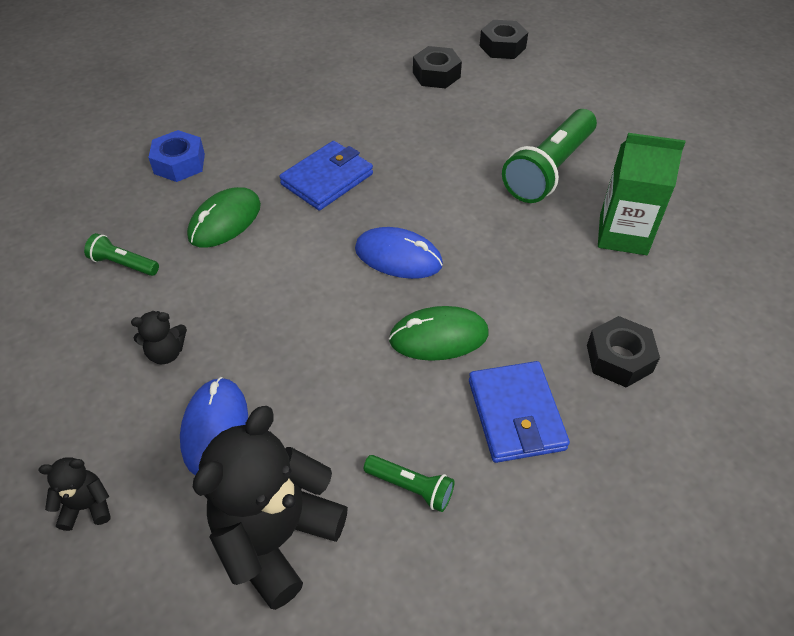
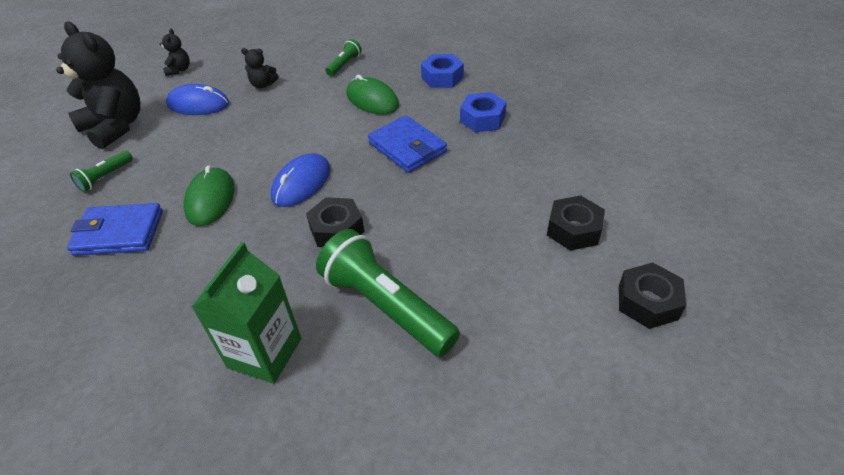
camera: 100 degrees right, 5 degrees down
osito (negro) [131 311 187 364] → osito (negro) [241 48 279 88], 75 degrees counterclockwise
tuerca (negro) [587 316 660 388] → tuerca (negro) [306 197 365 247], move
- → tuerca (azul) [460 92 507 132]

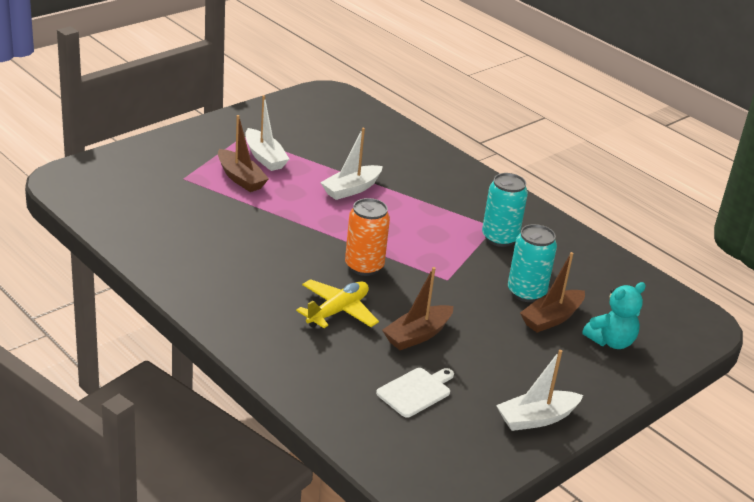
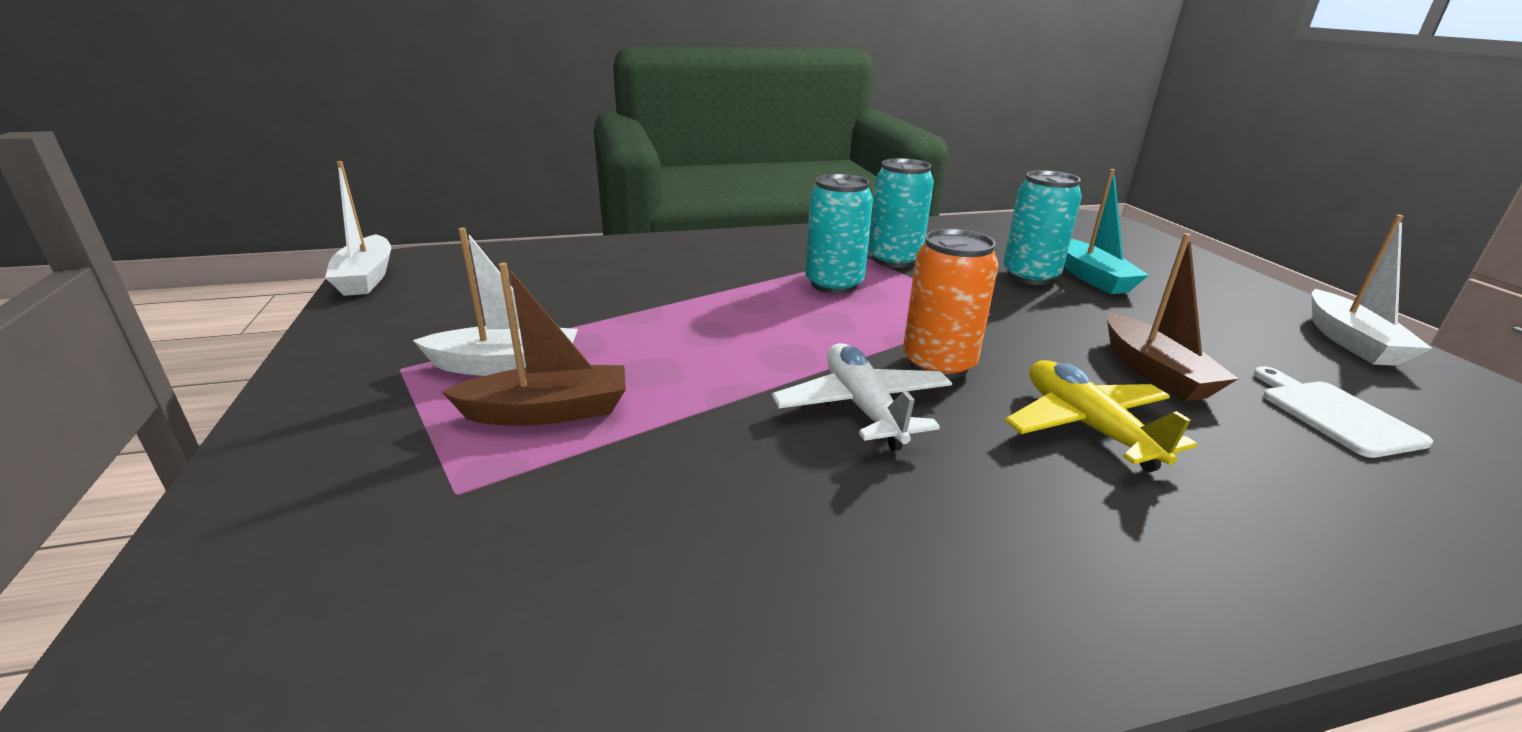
camera: 60 degrees left, 5 degrees down
barco (blanco) [320 128 383 200] → barco (blanco) [325 161 391 296], move
- → avión (blanco) [772 343 952 451]
- → lata (turquesa) [805 174 873 294]
barco (marrón) [520 252 585 333] → barco (turquesa) [1064 169 1149 294]
osito (turquesa) [582 282 646 349] → -

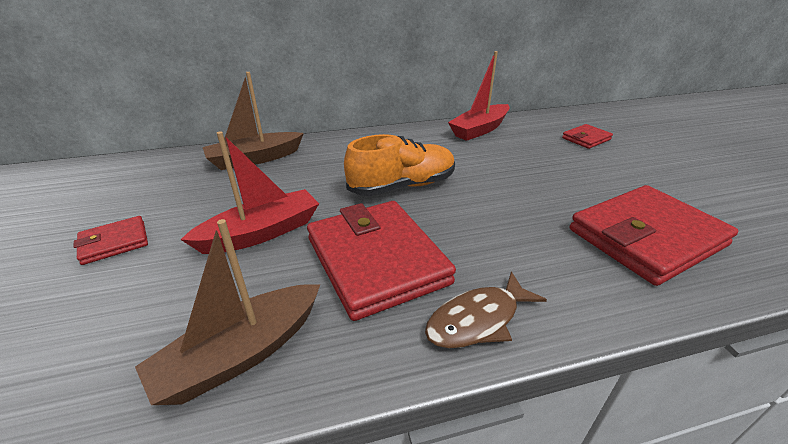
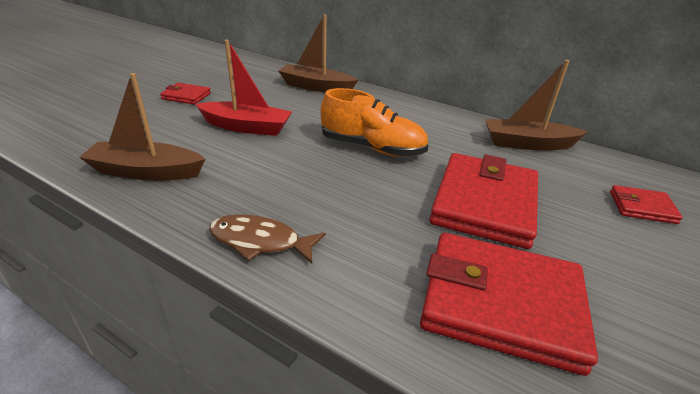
camera: 45 degrees right, 0 degrees up
cartera (rojo) [307 201 456 321] → cartera (rojo) [429 153 538 249], move
barco (rojo) [448 51 509 141] → barco (marrón) [485 60 587 151]

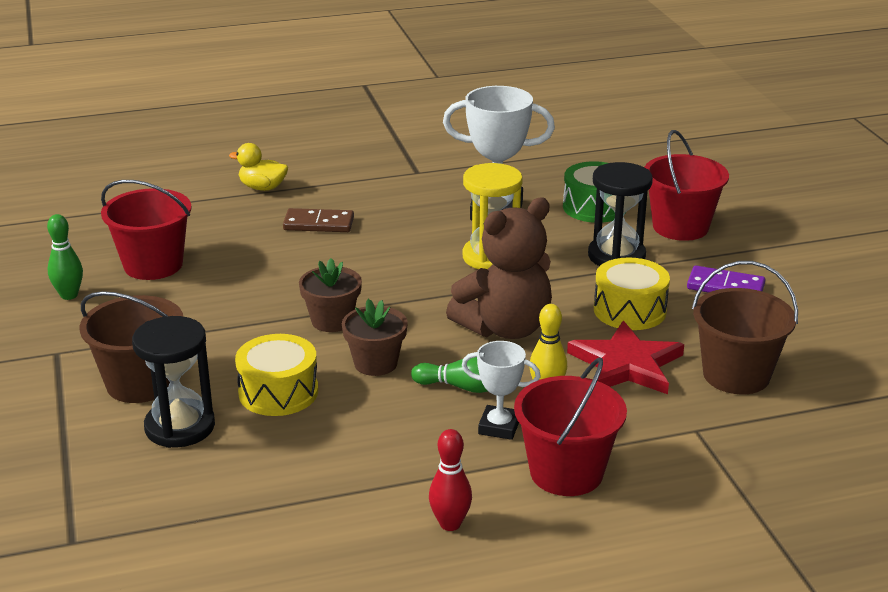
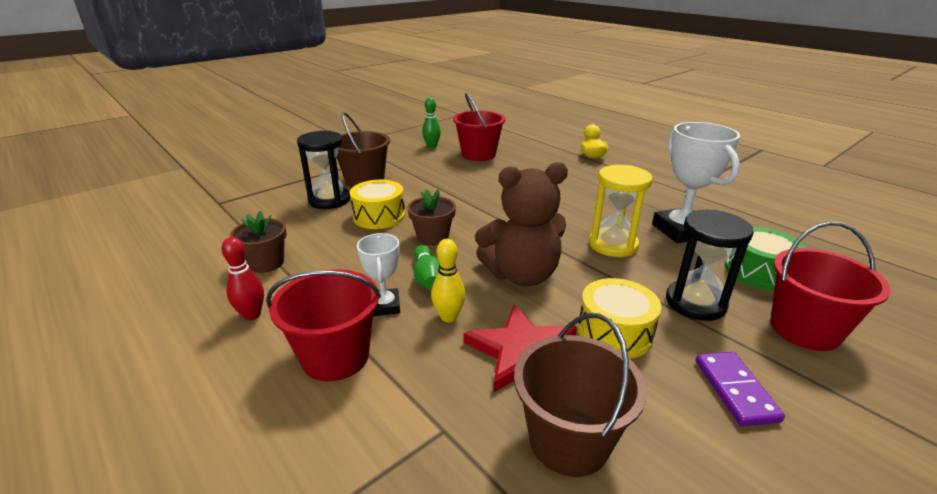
camera: 65 degrees right, 0 degrees up
maceta (marrón) [299 258 362 332] → maceta (marrón) [230 211 287 273], move
osito (marrón) [446 197 552 339] → osito (marrón) [475 162 568 286], 45 degrees counterclockwise
ficha de dominó (marrón) [283 208 354 232] → -

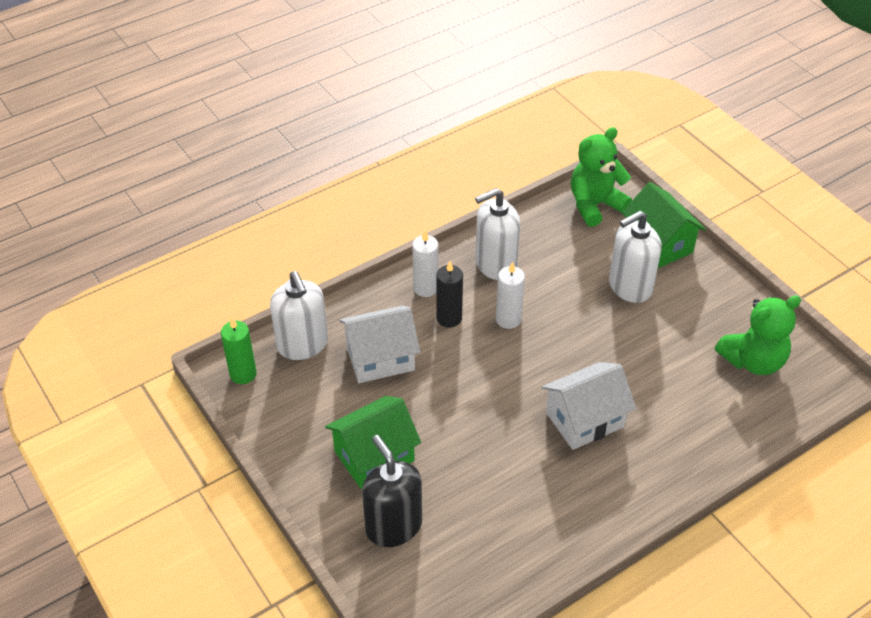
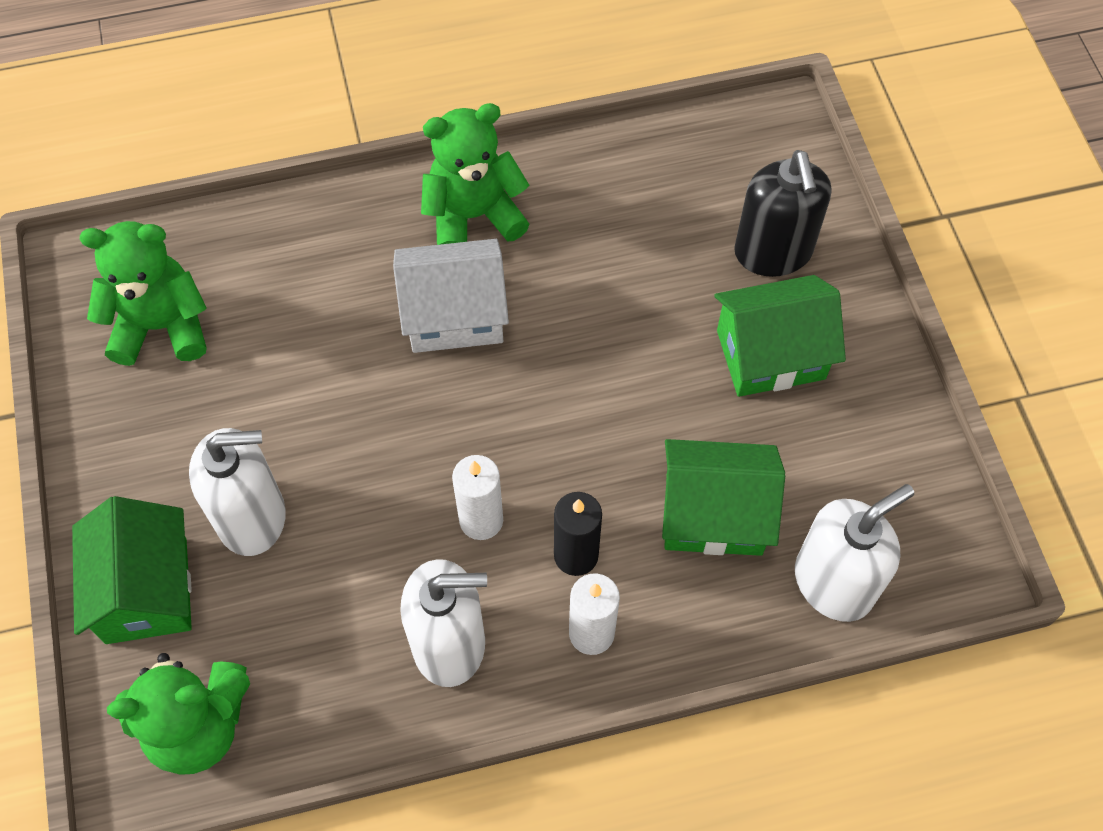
camera: 160 degrees left, 15 degrees up
- → osito (verde) [421 103 529 245]
casa (blanco) [339 305 420 383] → casa (verde) [662 439 785 556]
dispensador de jabón (blanco) [270 271 328 360] → dispensador de jabón (blanco) [795 484 914 622], 60 degrees clockwise
vela (verde) [221 318 257 384] → -

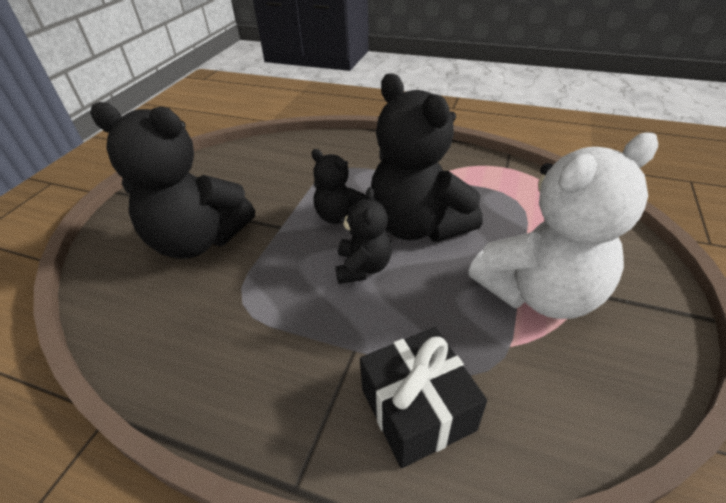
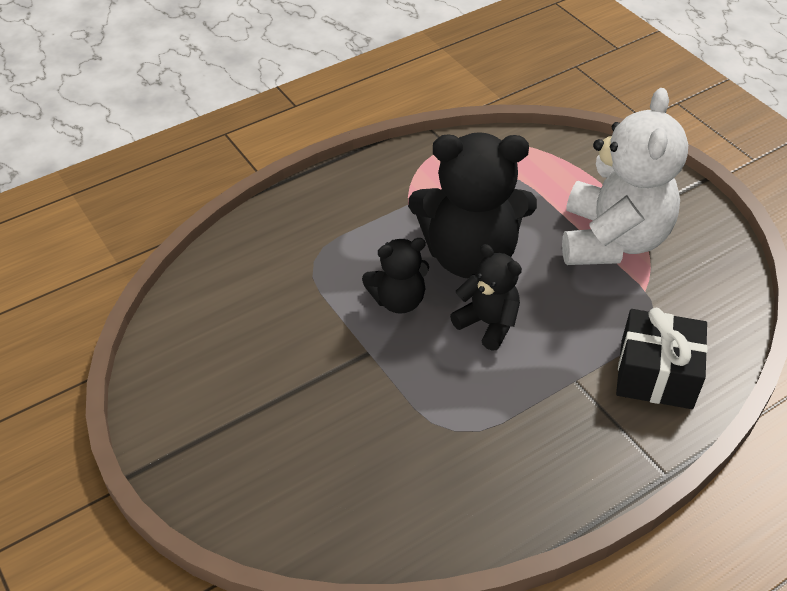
camera: 55 degrees left, 5 degrees up
osito (negro) [90 102 255 259] → -

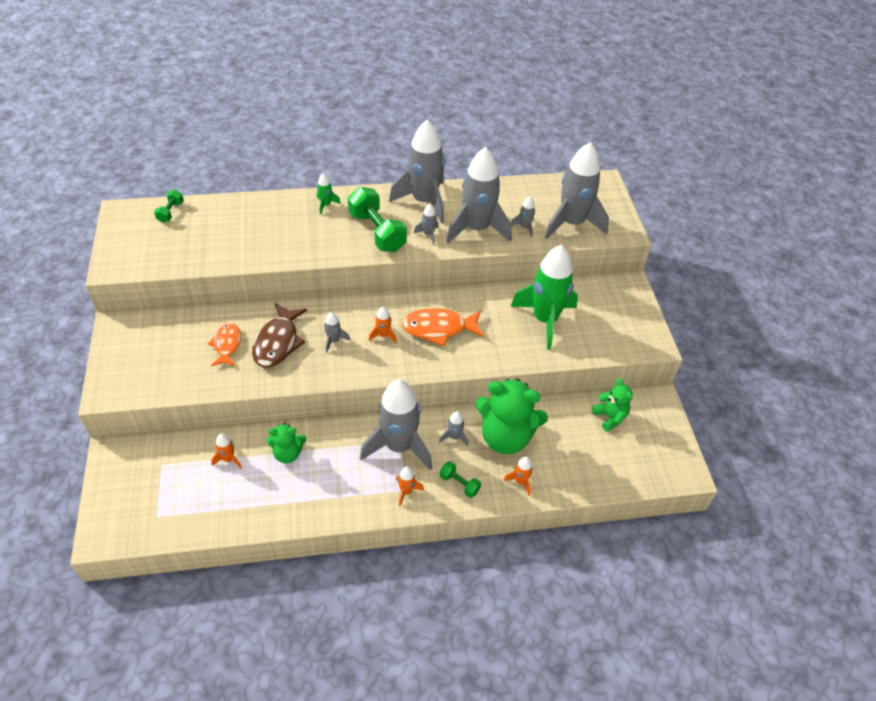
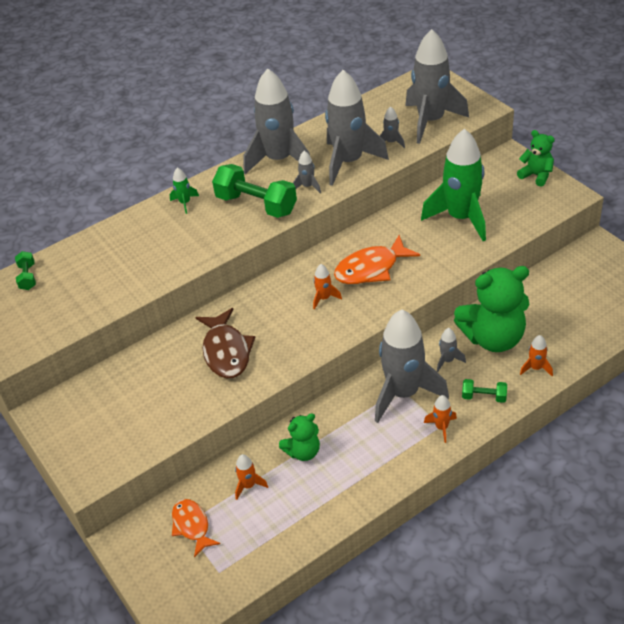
camera: 20 degrees left, 5 degrees down
pez (naranja) [208 323 241 366] → pez (naranja) [172 499 220 558], move
osito (verde) [592 378 633 432] → osito (verde) [517 130 555 187], move
cohete (gris) [324 312 350 353] → -

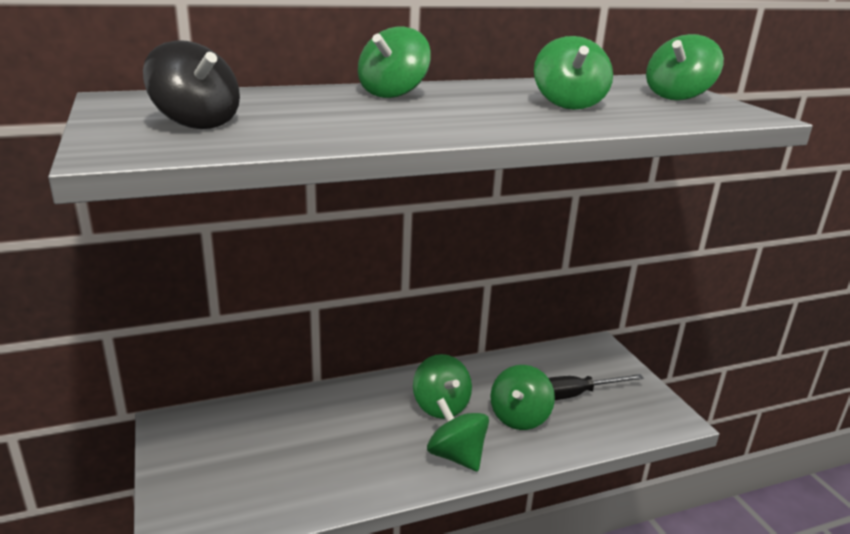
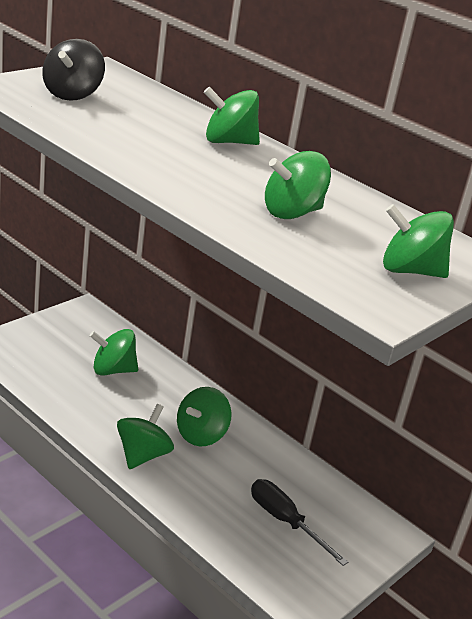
camera: 60 degrees right, 5 degrees up
peonza (verde) [490 365 555 430] → peonza (verde) [89 329 138 376], move

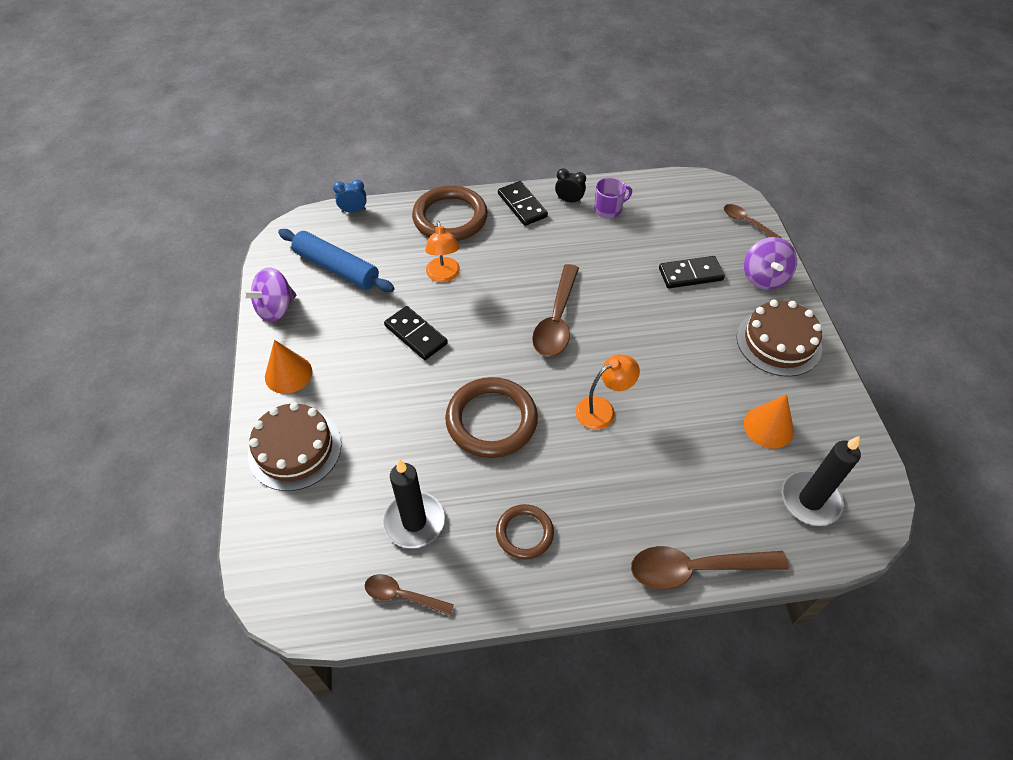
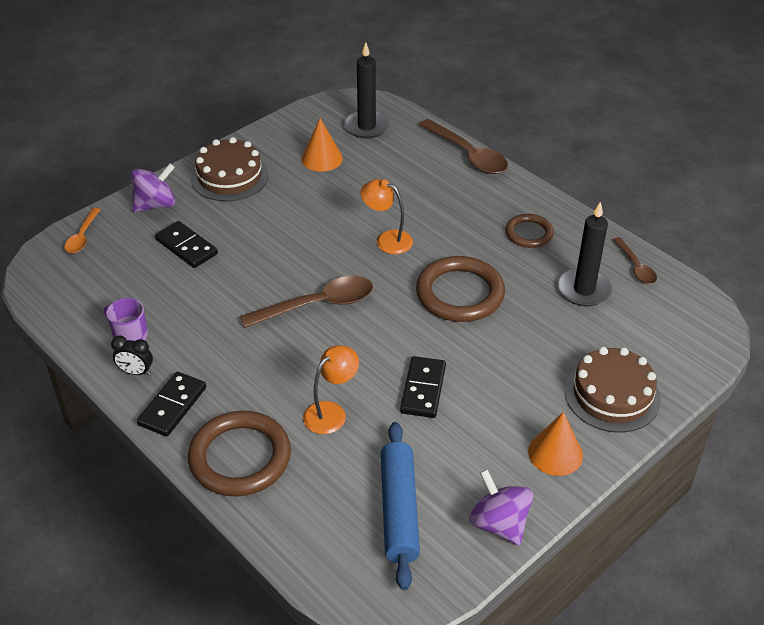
camera: 125 degrees left, 10 degrees down
cuchara (marrón) [724 204 782 238] → cuchara (naranja) [65 208 101 253]
despertador (negro) [555 168 586 203] → despertador (negro) [111 335 153 375], 60 degrees counterclockwise
peonza (morado) [242 267 296 322] → peonza (morado) [469 469 533 545], 135 degrees counterclockwise
despertador (azul) [333 180 366 213] → -

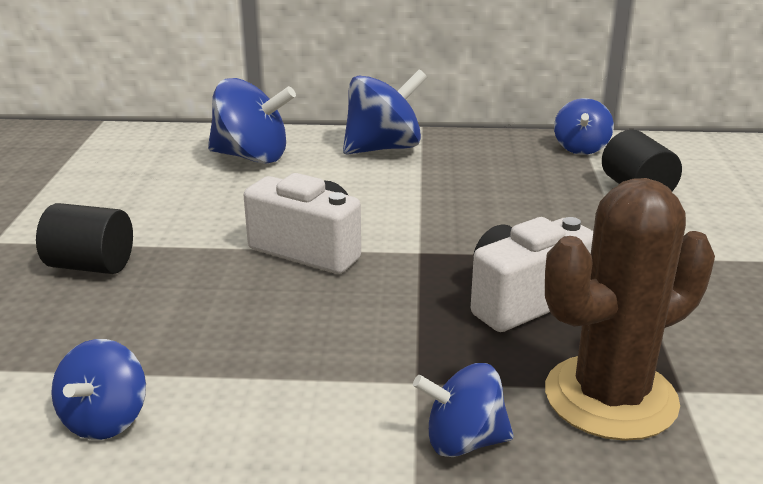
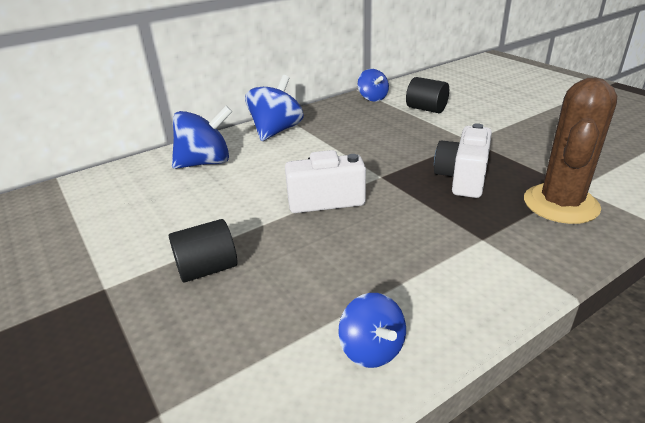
camera: 35 degrees left, 5 degrees up
peonza (azul) [413 363 514 457] → -

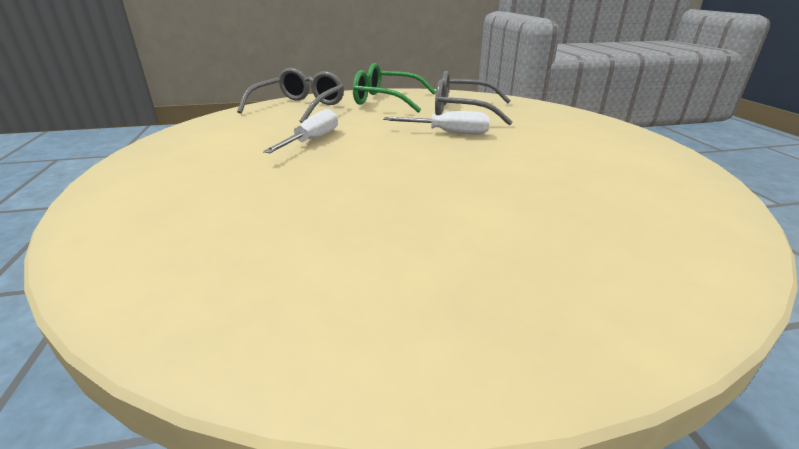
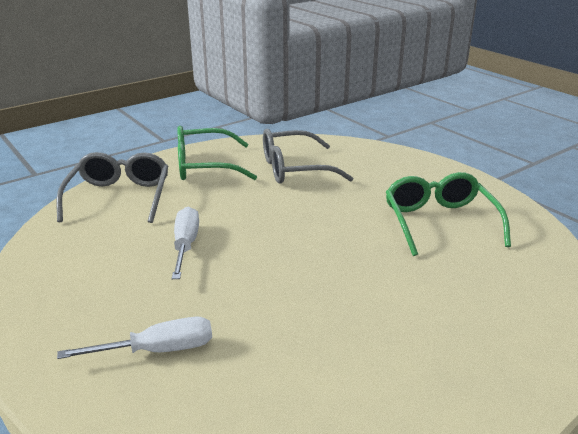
camera: 25 degrees left, 0 degrees up
destornillador (blanco) [383 111 490 135] → destornillador (blanco) [57 317 212 359], move
- → gafas (verde) [386 172 511 256]

